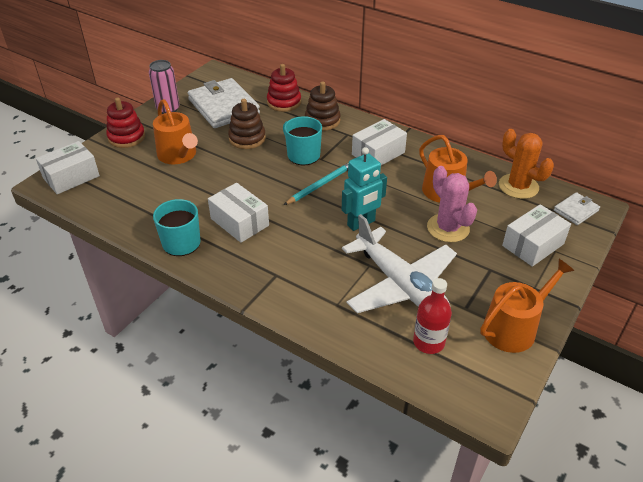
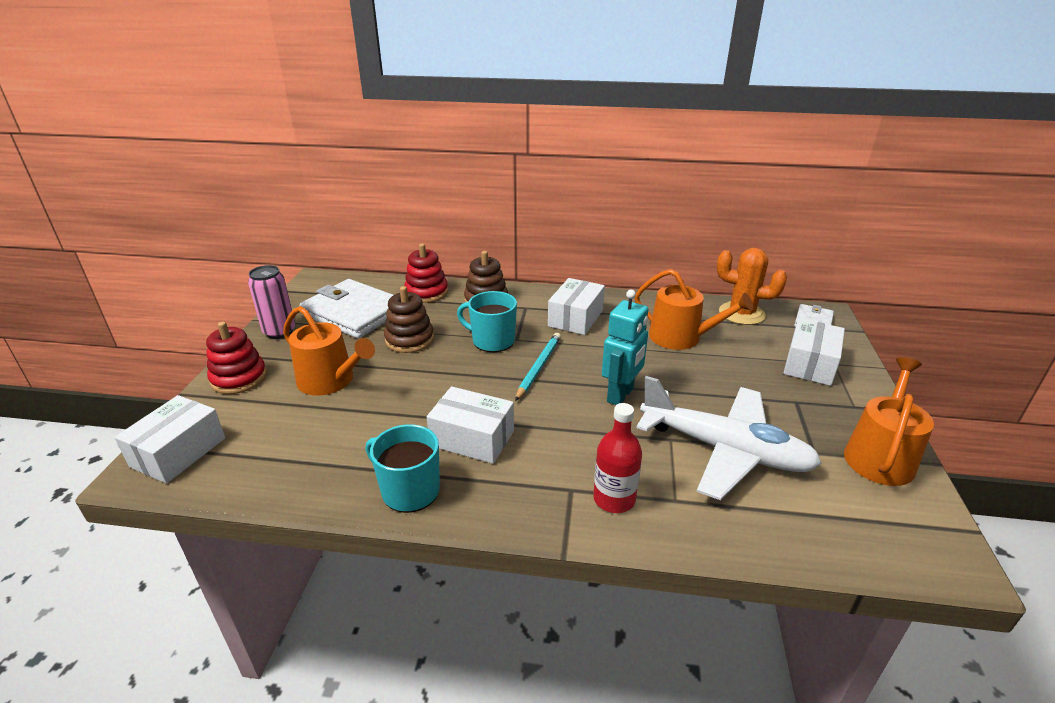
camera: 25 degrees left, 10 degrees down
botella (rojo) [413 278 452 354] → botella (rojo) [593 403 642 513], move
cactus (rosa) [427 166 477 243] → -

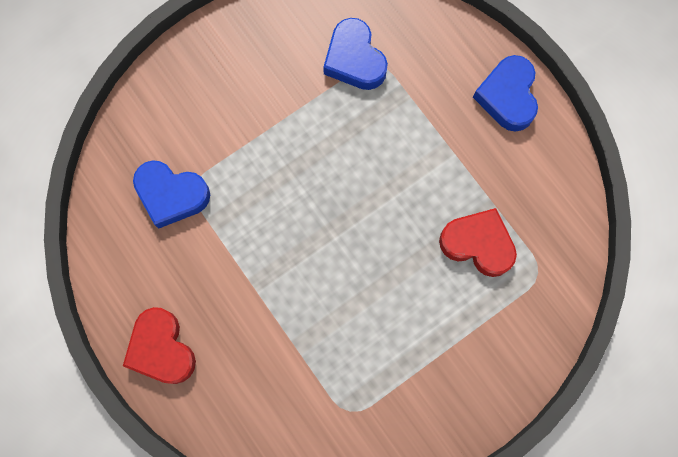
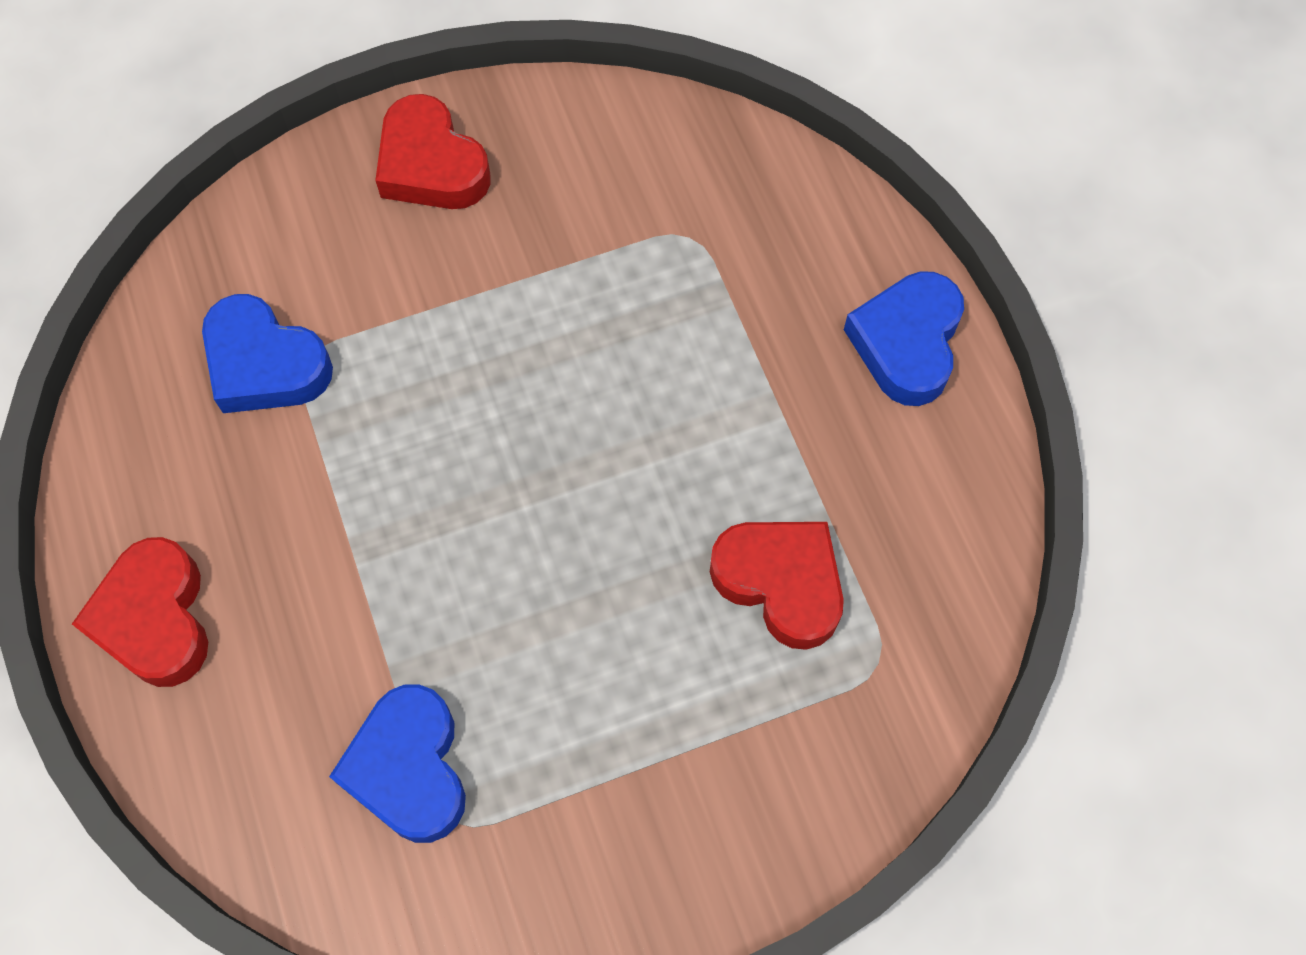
camera: 15 degrees right, 10 degrees down
corazón (azul) [323 18 388 90] → corazón (azul) [329 684 466 843], move
- → corazón (rojo) [375 94 491 209]

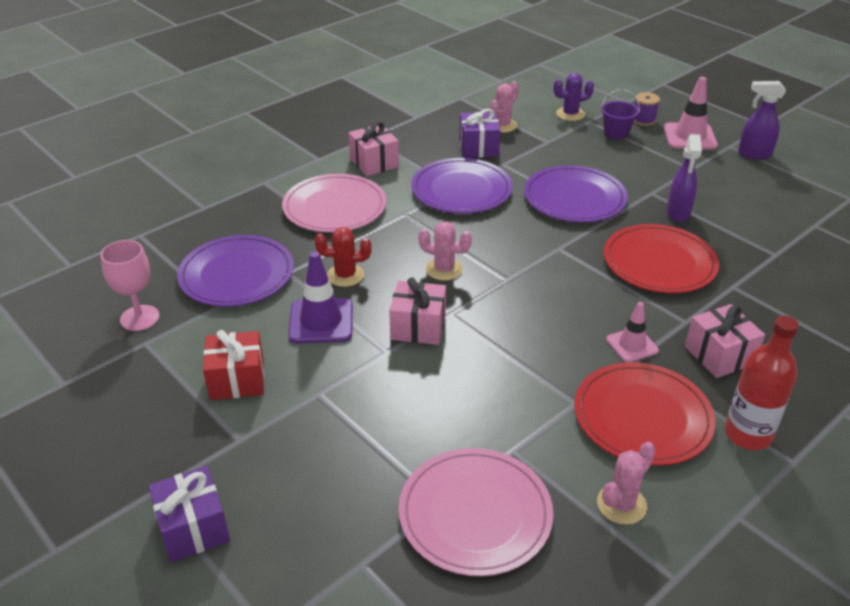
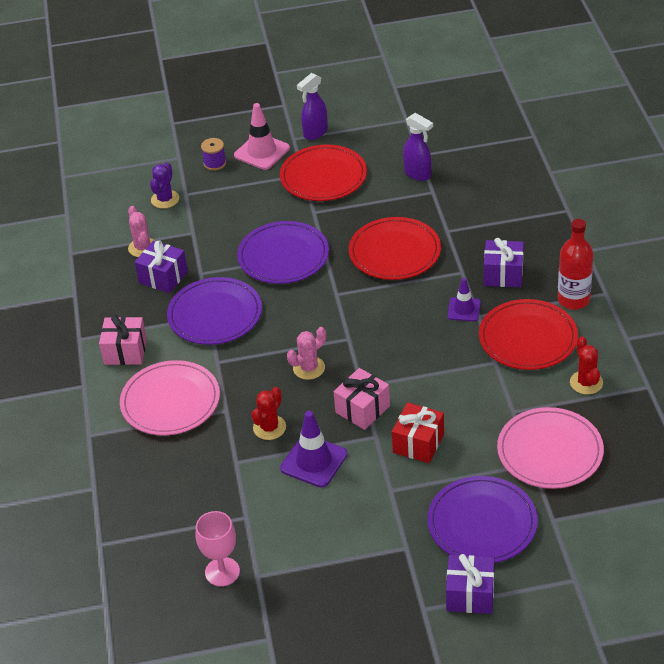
camera: 55 degrees left, 5 degrees up
- → plato (rojo) [280 145 367 201]
regalo (rojo) [203 330 264 400] → regalo (rojo) [392 402 444 463], move
pulverizador (morado) [667 134 702 222] → pulverizador (morado) [403 113 433 181], move
plato (morado) [177 235 294 307] → plato (morado) [427 476 538 563], move
cono de tráfico (rosa) [606 302 659 362] → cono de tráfico (morado) [447 278 481 321]
regalo (rosa) [685 304 765 378] → regalo (morado) [484 238 524 287]
cactus (rosa) [597 442 656 525] → cactus (rojo) [570 336 603 395]
balde (morado) [601 90 640 139] → -

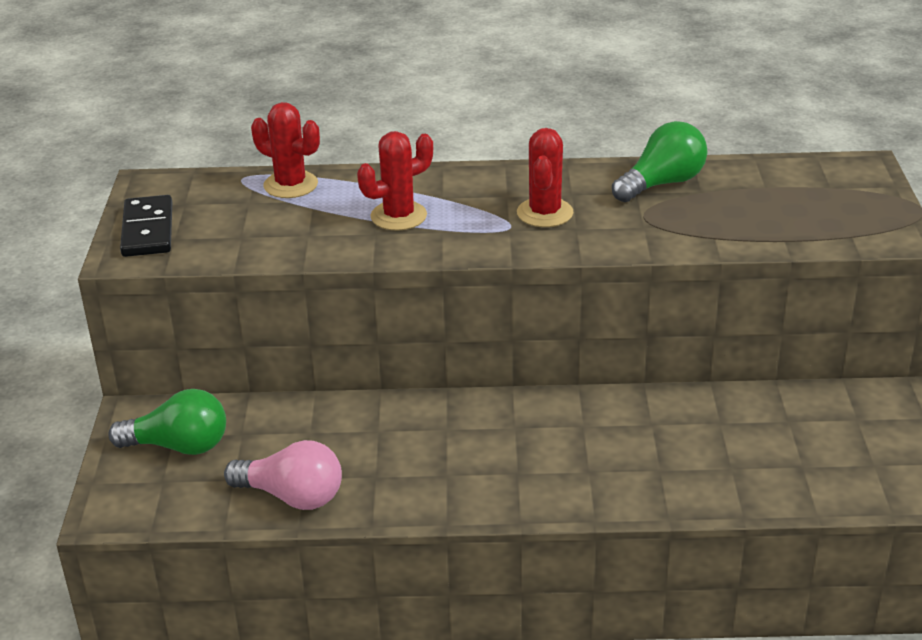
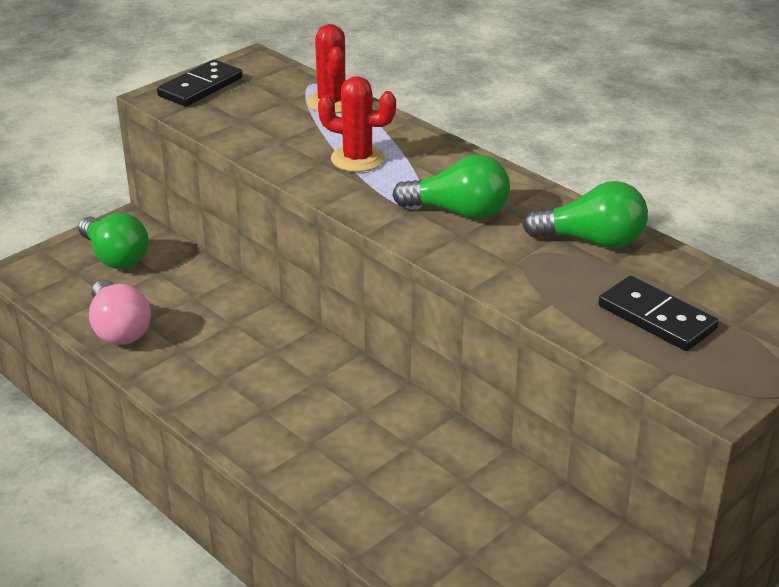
camera: 45 degrees right, 0 degrees up
cactus (rojo) [517 128 573 227] → bombilla (verde) [392 155 510 219]
- → ficha de dominó (negro) [598 276 719 351]

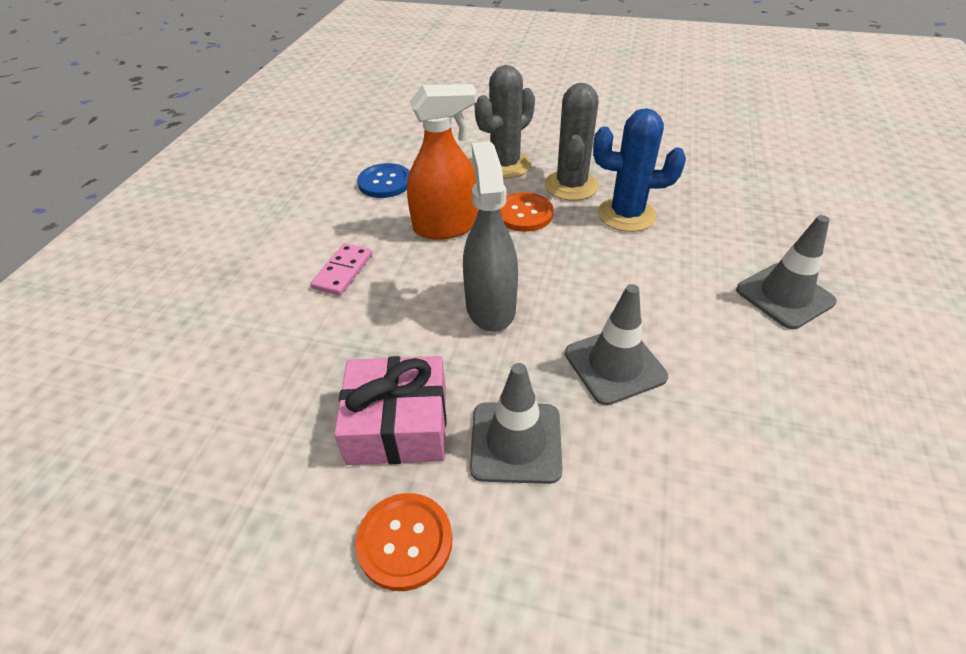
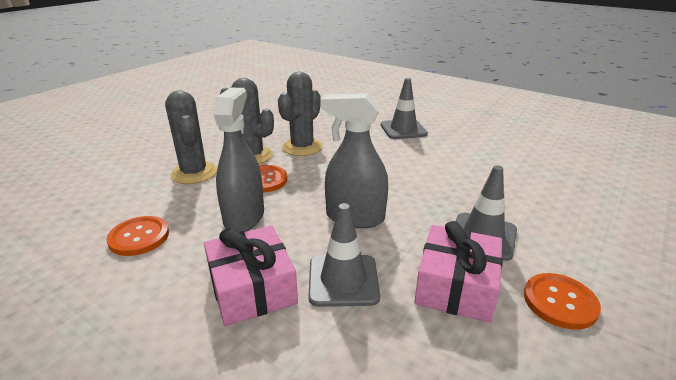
camera: 70 degrees left, 15 degrees down
botón (azul) [357 163 410 198] → botón (naranja) [106 216 169 256]
ficha de dominó (rosa) [310 243 372 296] → regalo (rosa) [204 225 298 326]
pulverizador (naranja) [407 84 478 240] → pulverizador (gris) [213 87 264 232]
cactus (azul) [593 108 686 232] → cactus (gris) [278 72 323 156]
cono de tráfico (gris) [565 284 668 405] → cono de tráfico (gris) [308 203 380 307], move

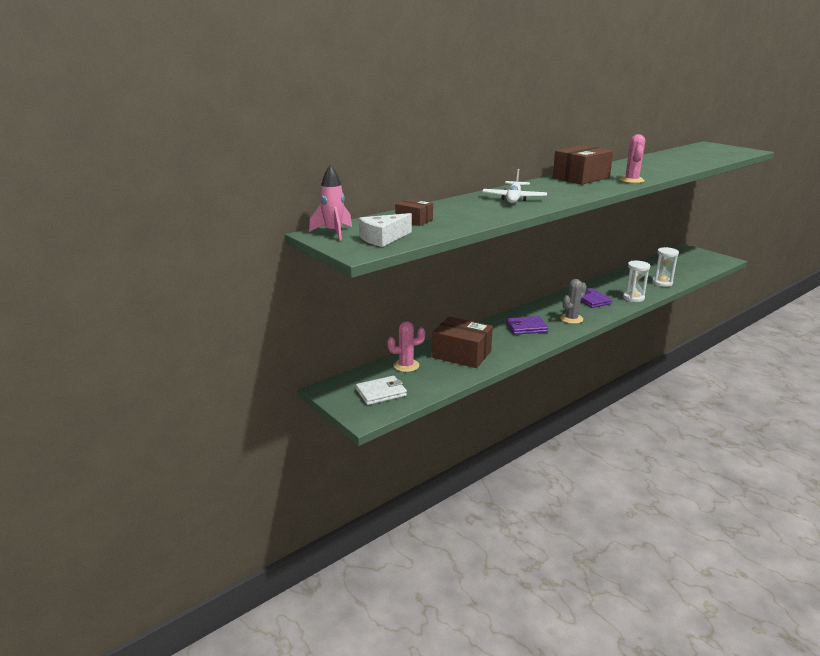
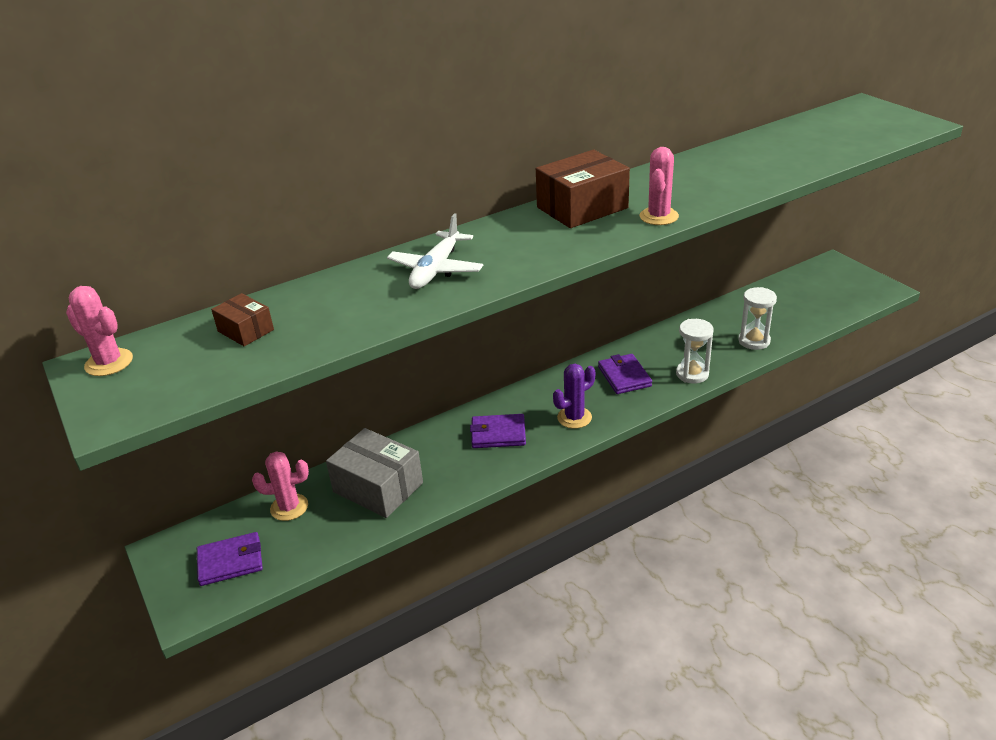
camera: 10 degrees right, 10 degrees up
cohete (rosa) [309 165 352 241] → cactus (rosa) [66 286 133 376]
cartera (blanco) [356 376 407 405] → cartera (morado) [197 532 263 586]
caja (marrón) [432 317 493 368] → caja (gris) [326 428 423 518]
cactus (gris) [560 279 587 324] → cactus (morado) [553 364 595 429]
queso (blanco) [359 213 412 247] → -

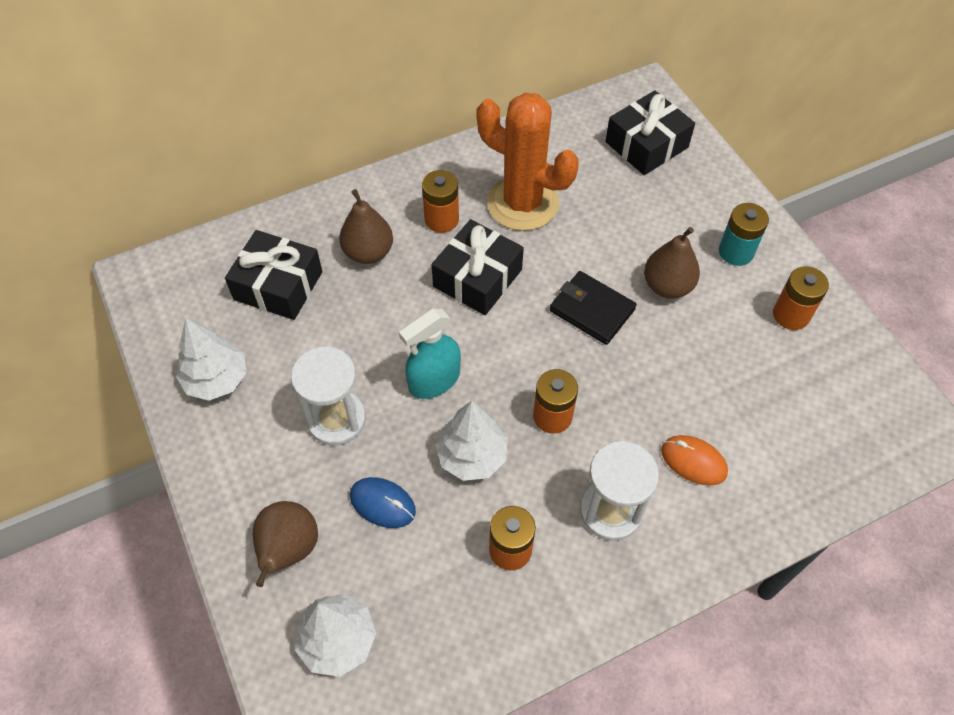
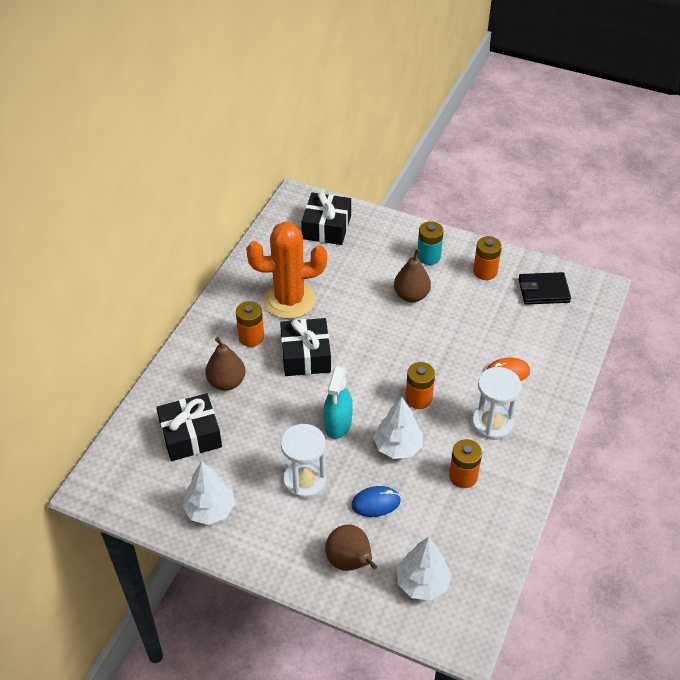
camera: 40 degrees left, 10 degrees down
cartera (negro) [550 271 637 345] → cartera (negro) [518 272 571 305], move

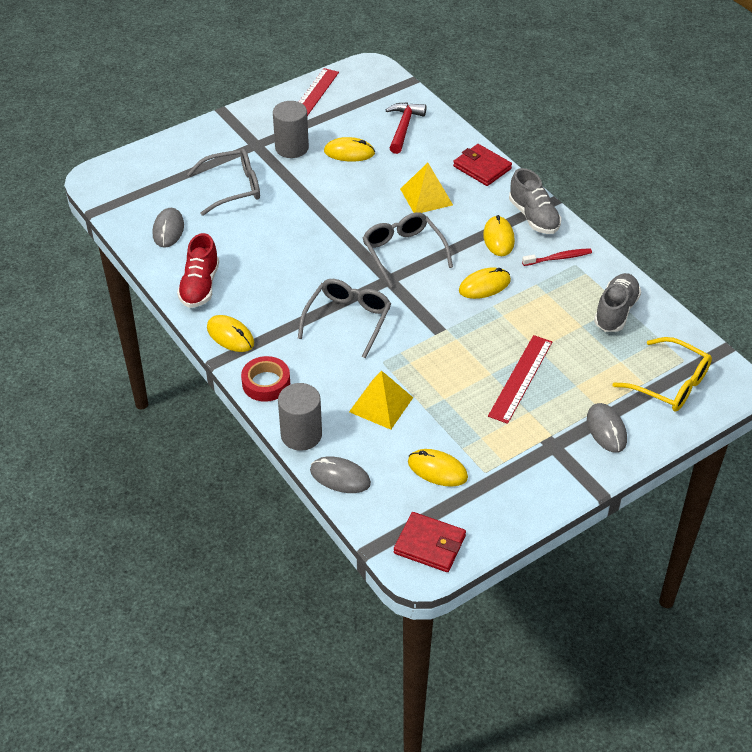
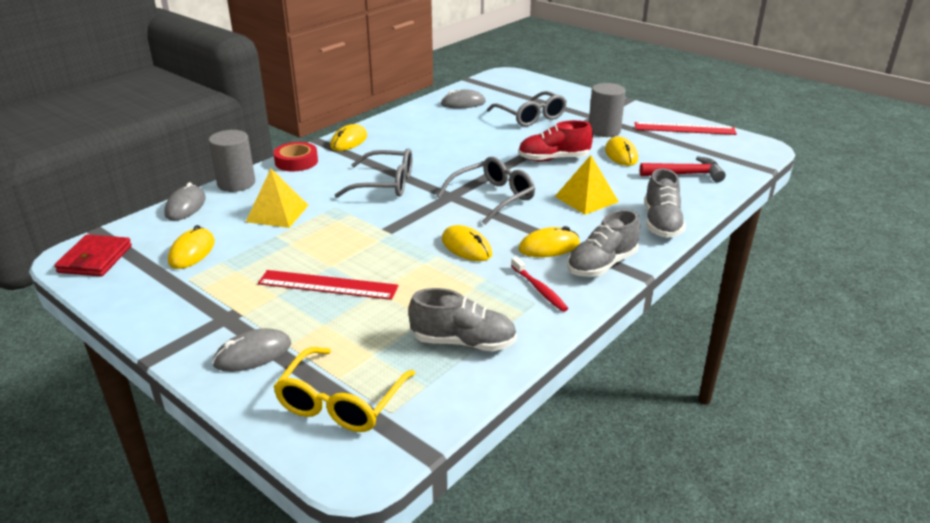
camera: 75 degrees right, 15 degrees down
zapato (rojo) [177 233 219 308] → zapato (rojo) [518 120 593 162], move
cartera (rojo) [453 144 512 186] → zapato (gris) [644 168 686 238]

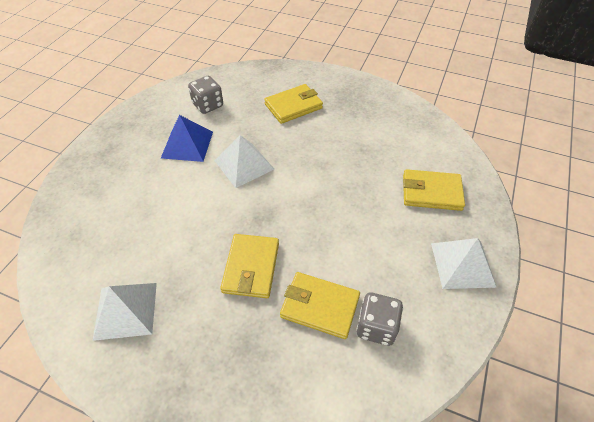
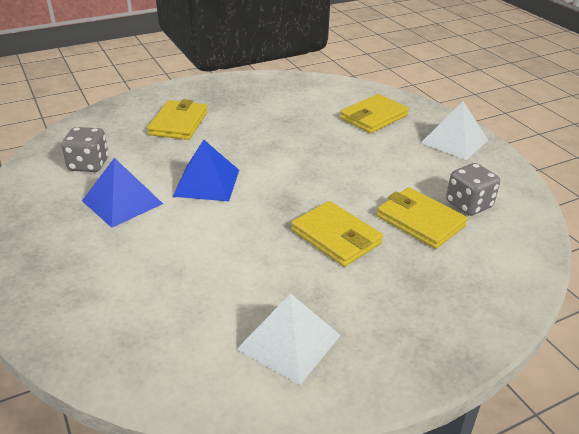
camera: 50 degrees left, 15 degrees down
pirámide (blanco) [214 135 274 188] → pirámide (azul) [173 140 239 201]
cartera (amarillo) [280 272 360 339] → cartera (amarillo) [377 187 468 249], 75 degrees clockwise

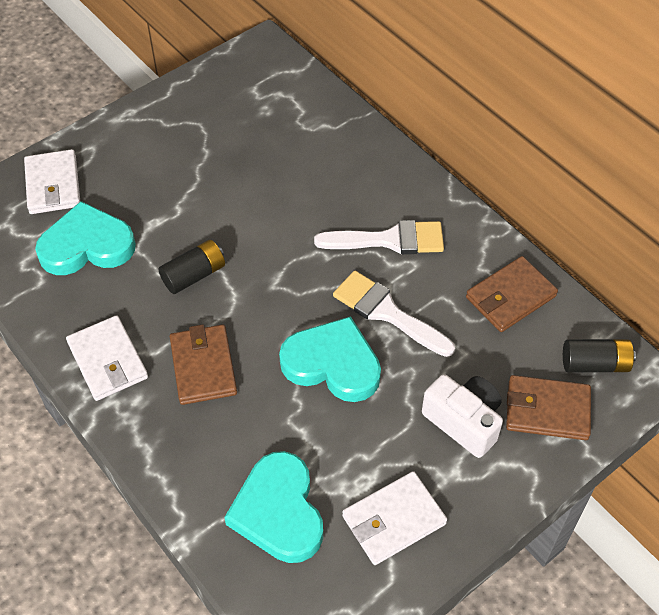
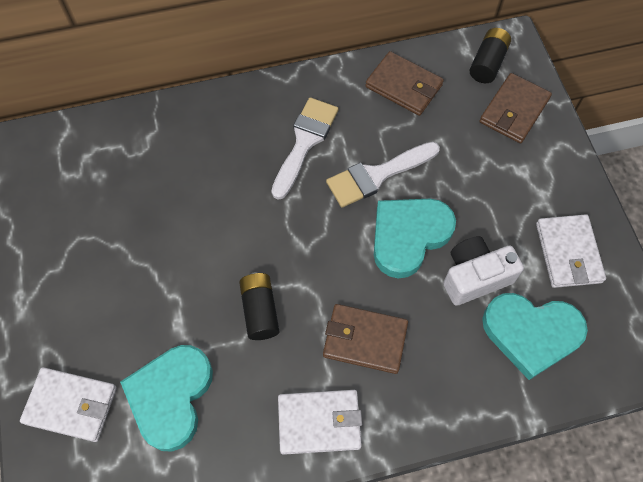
camera: 65 degrees left, 10 degrees up
cartera (marrón) [466 256 558 332] → cartera (marrón) [365 51 444 116], 45 degrees counterclockwise
cámara (blanco) [422 374 503 458] → cámara (blanco) [443 236 524 306], move

